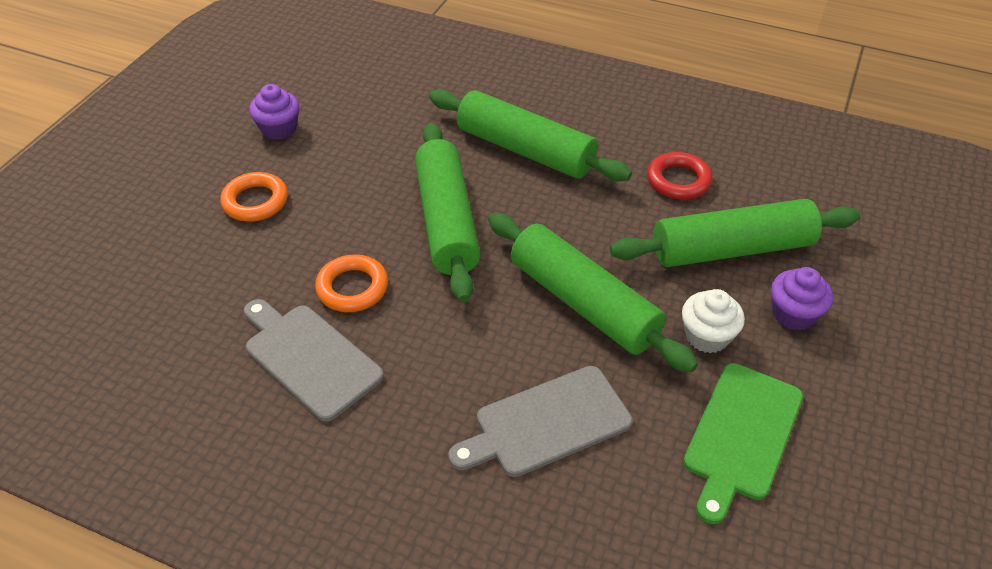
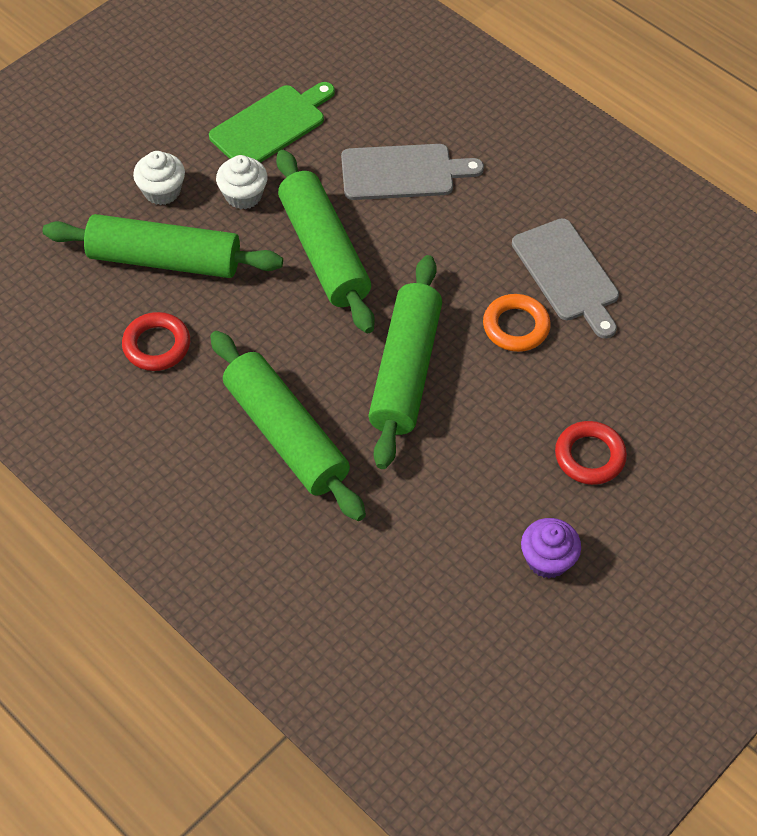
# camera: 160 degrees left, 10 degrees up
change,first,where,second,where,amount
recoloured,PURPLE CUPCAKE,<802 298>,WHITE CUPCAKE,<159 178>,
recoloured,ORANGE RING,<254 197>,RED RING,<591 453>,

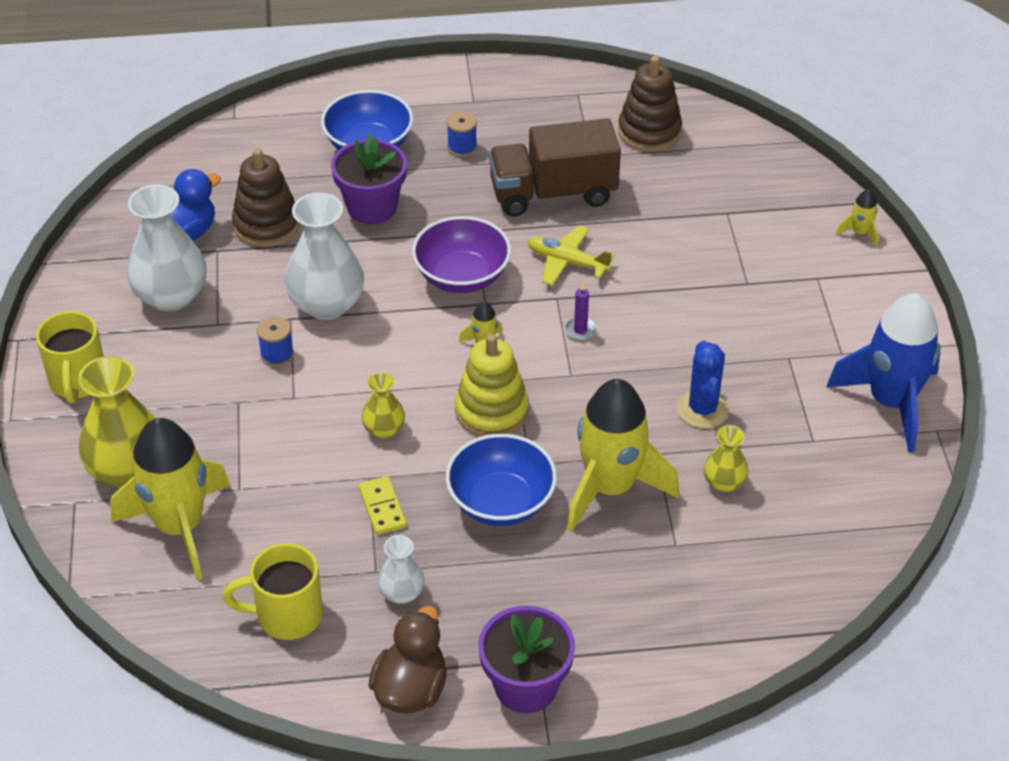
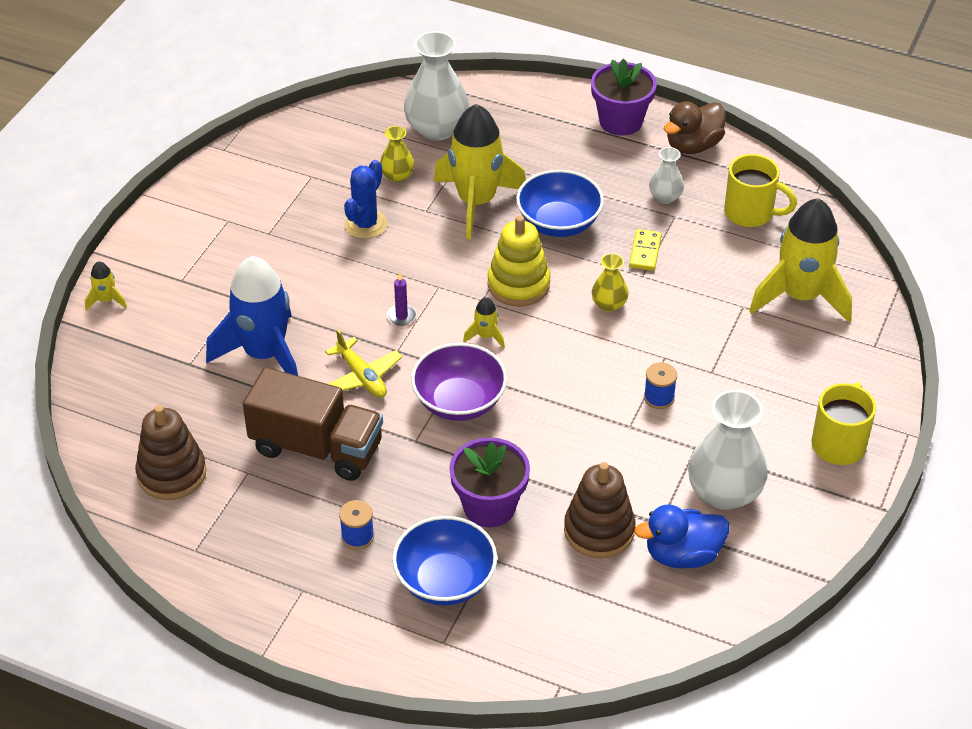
# camera: 150 degrees left, 0 degrees up
change,first,where,second,where,amount
moved,BLUE ROCKET,<883 372>,,<252 316>,
moved,WHITE VASE,<324 256>,,<436 86>,
removed,YELLOW VASE,<117 422>,,,

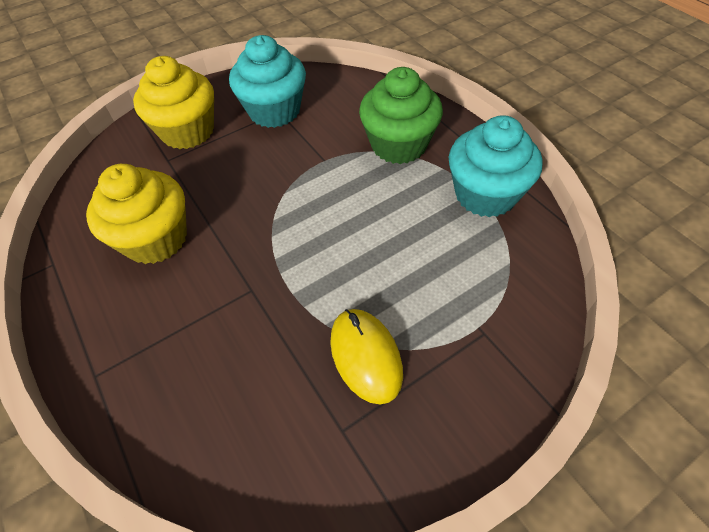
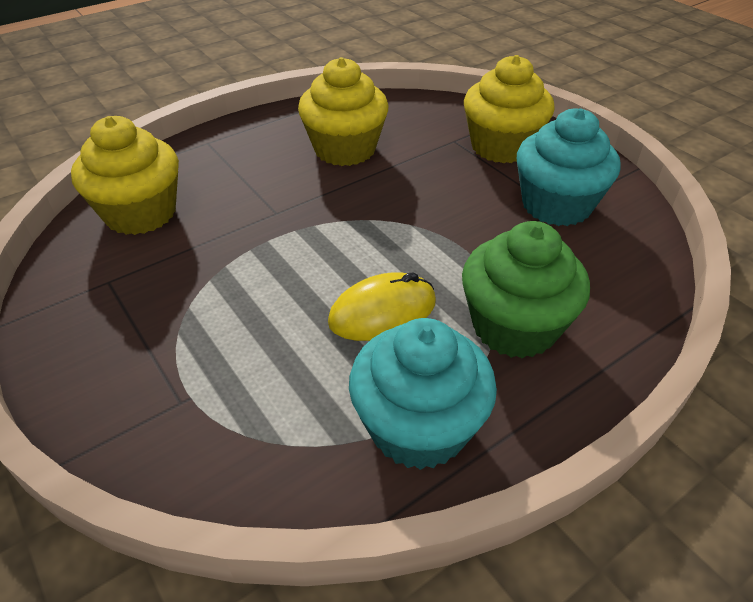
# camera: 85 degrees right, 10 degrees down
change,first,where,second,where,amount
added,,,YELLOW CUPCAKE,<125 175>,
moved,YELLOW MOUSE,<366 356>,,<382 306>,

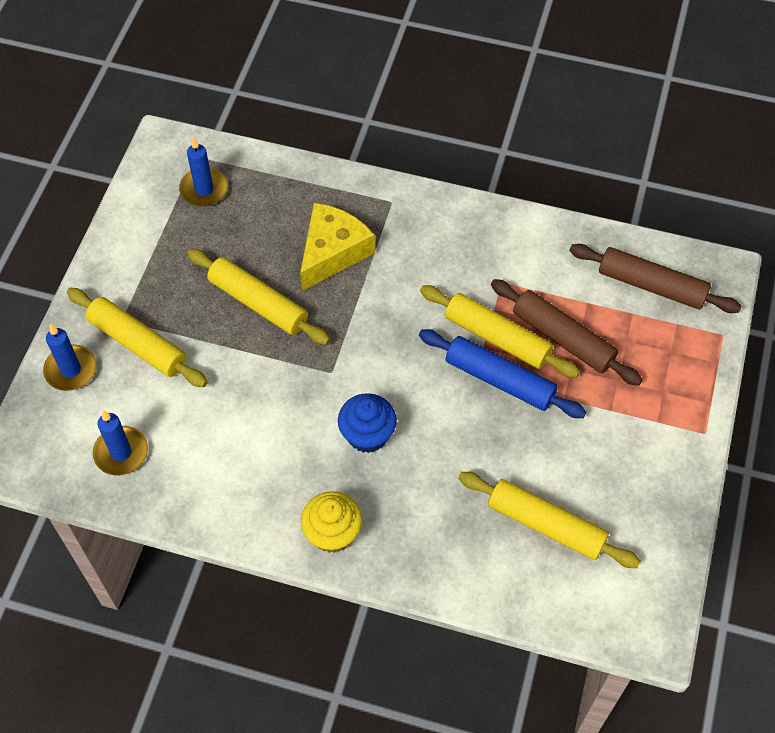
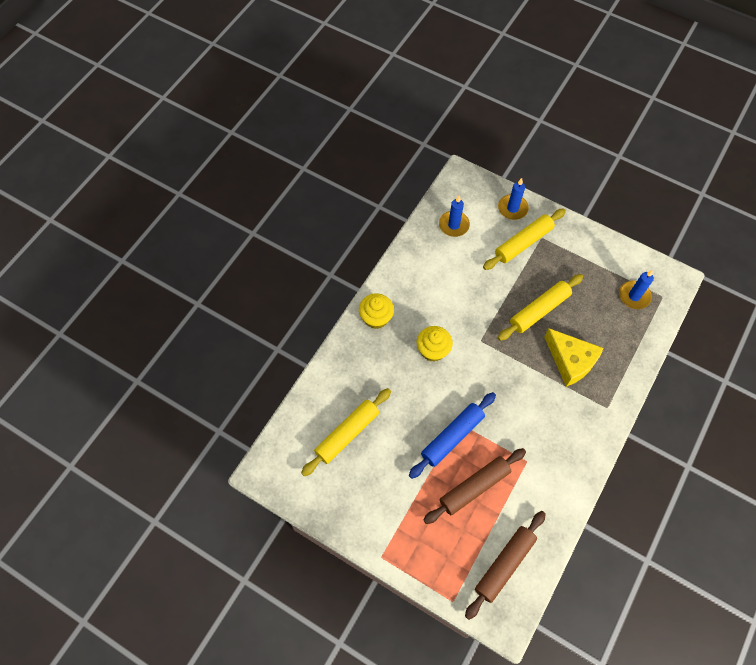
# camera: 105 degrees right, 5 degrees up
change,first,where,second,where,amount
recoloured,BLUE CUPCAKE,<367 423>,YELLOW CUPCAKE,<435 344>,
removed,YELLOW ROLLING PIN,<500 331>,,,

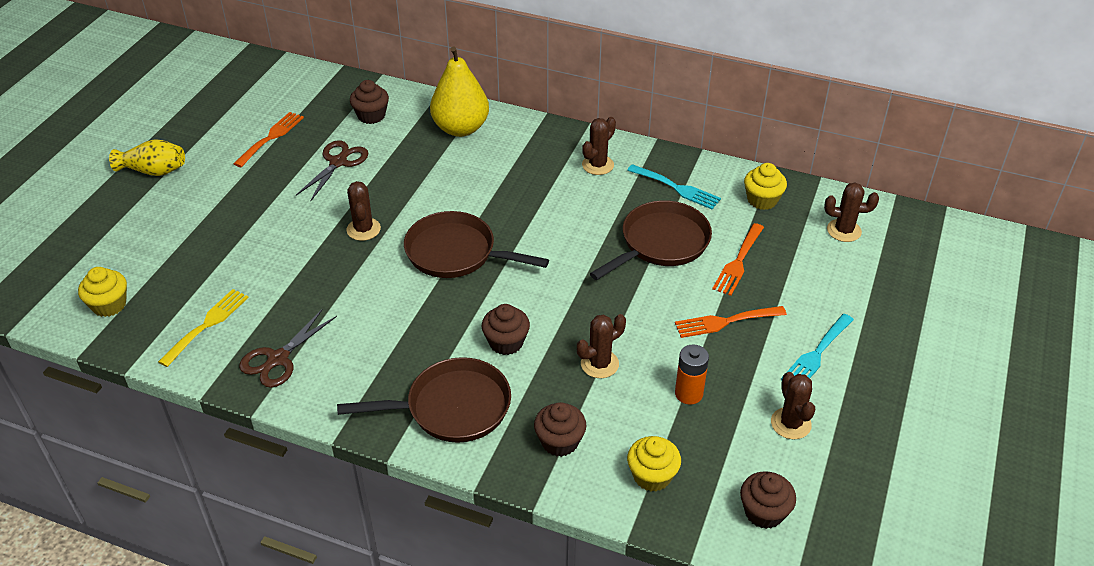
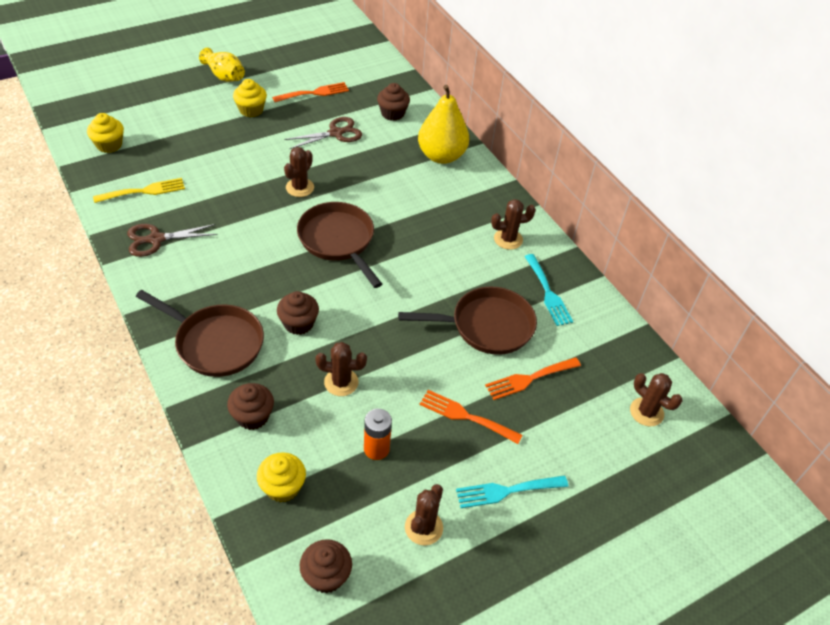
# camera: 35 degrees right, 5 degrees up
change,first,where,second,where,amount
moved,YELLOW CUPCAKE,<765 186>,,<250 98>,

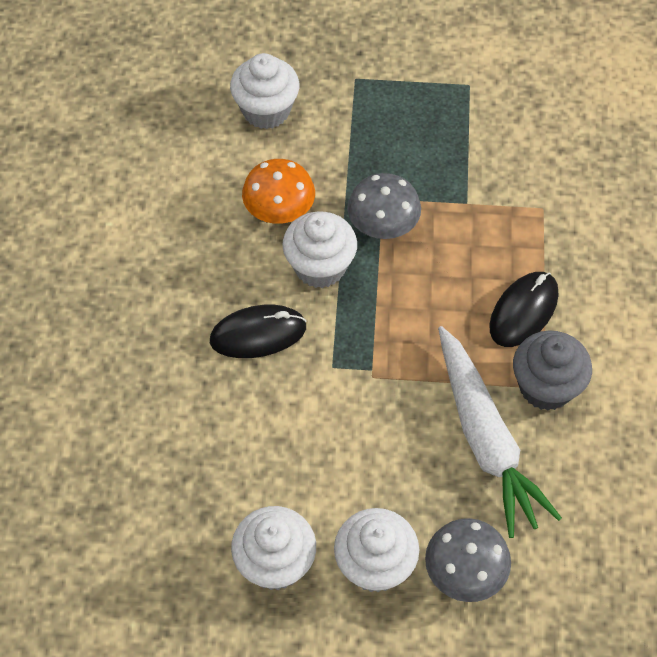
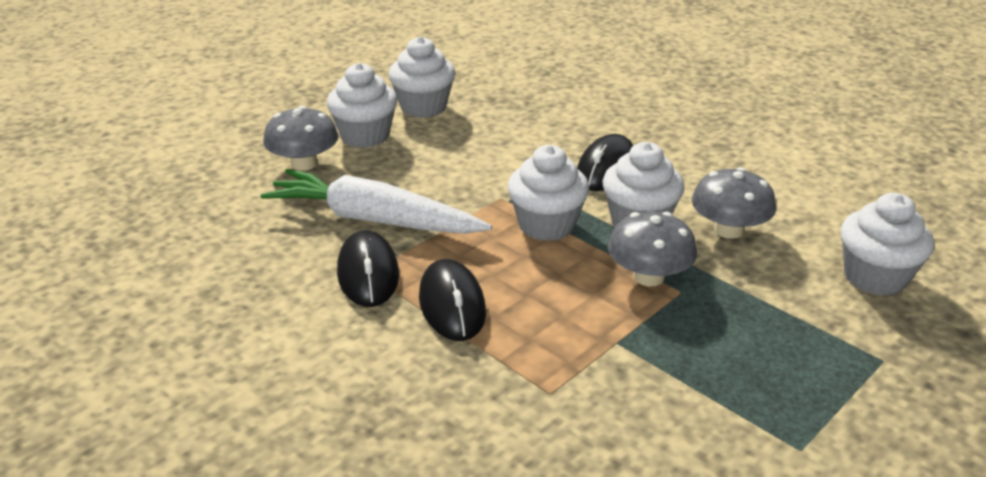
# camera: 130 degrees right, 25 degrees down
change,first,where,second,where,amount
replaced,GREY CUPCAKE,<552 370>,BLACK MOUSE,<368 268>,
added,,,WHITE CUPCAKE,<548 193>,
recoloured,ORANGE MUSHROOM,<278 191>,GREY MUSHROOM,<734 203>,

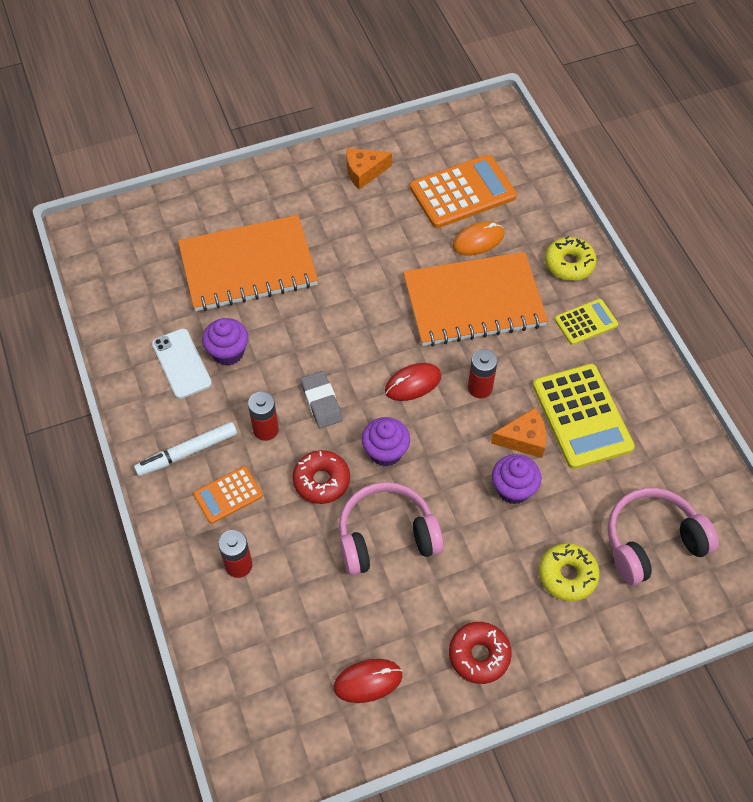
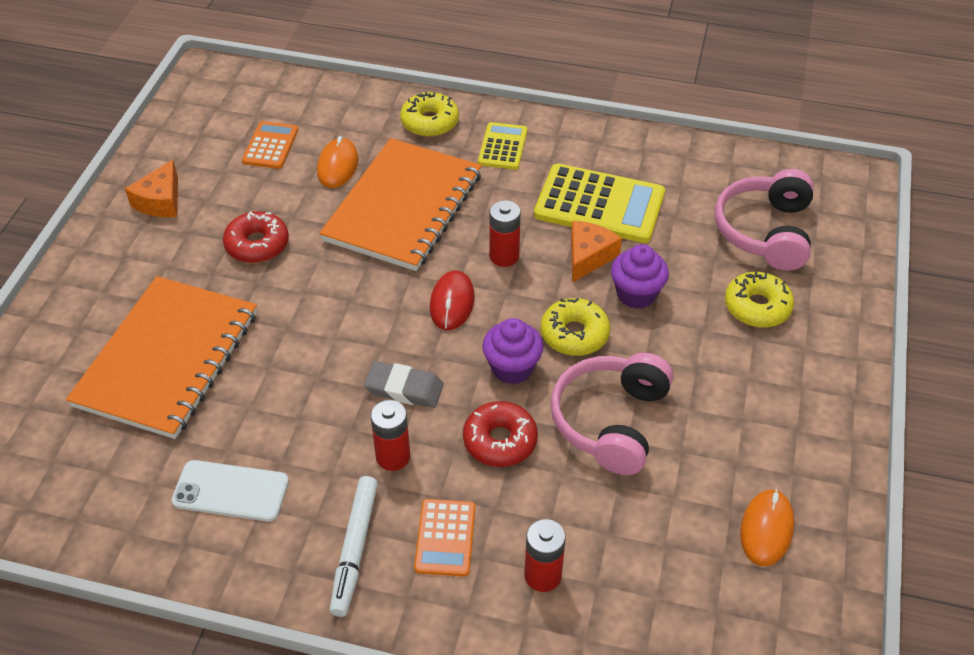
# camera: 55 degrees left, 10 degrees down
change,first,where,second,where,amount
moved,RED DONUT,<480 653>,,<256 237>,
resized,ORANGE CALCULATOR,<463 191>,,<270 145>,x0.55
added,,,YELLOW DONUT,<575 327>,
recoloured,RED MOUSE,<368 681>,ORANGE MOUSE,<767 527>,
removed,PURPLE CUPCAKE,<225 342>,,,

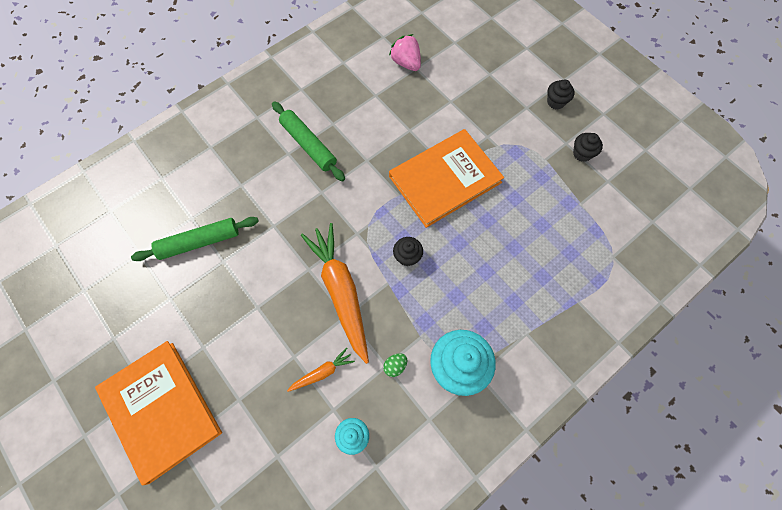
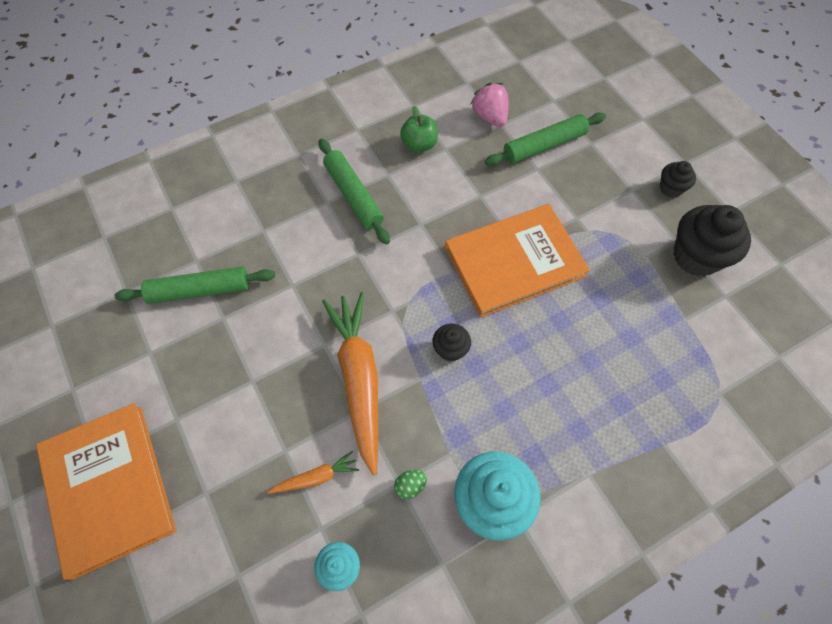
# camera: 10 degrees right, 5 degrees down
change,first,where,second,where,amount
added,,,GREEN APPLE,<419 129>,
added,,,GREEN ROLLING PIN,<545 139>,
resized,BLACK CUPCAKE,<588 147>,,<712 240>,x1.91

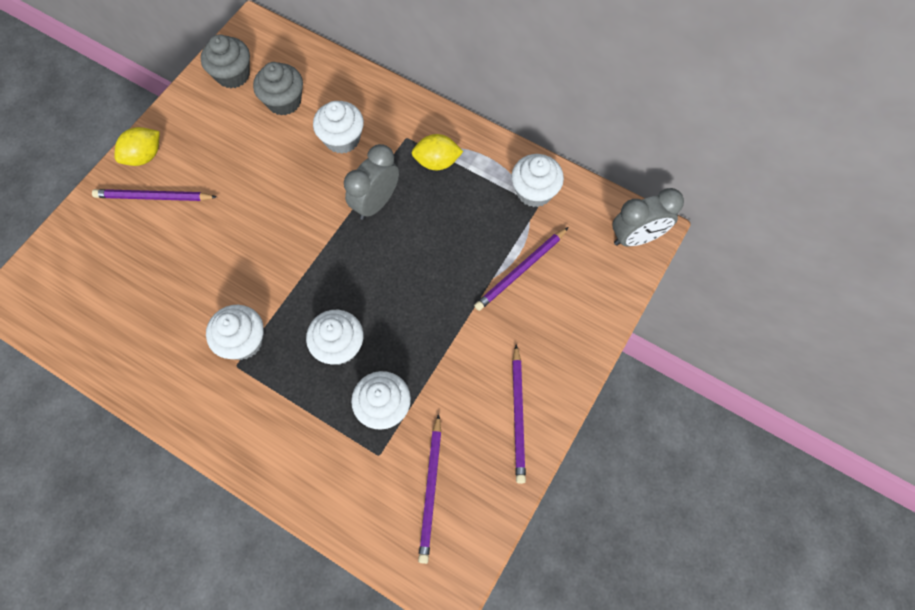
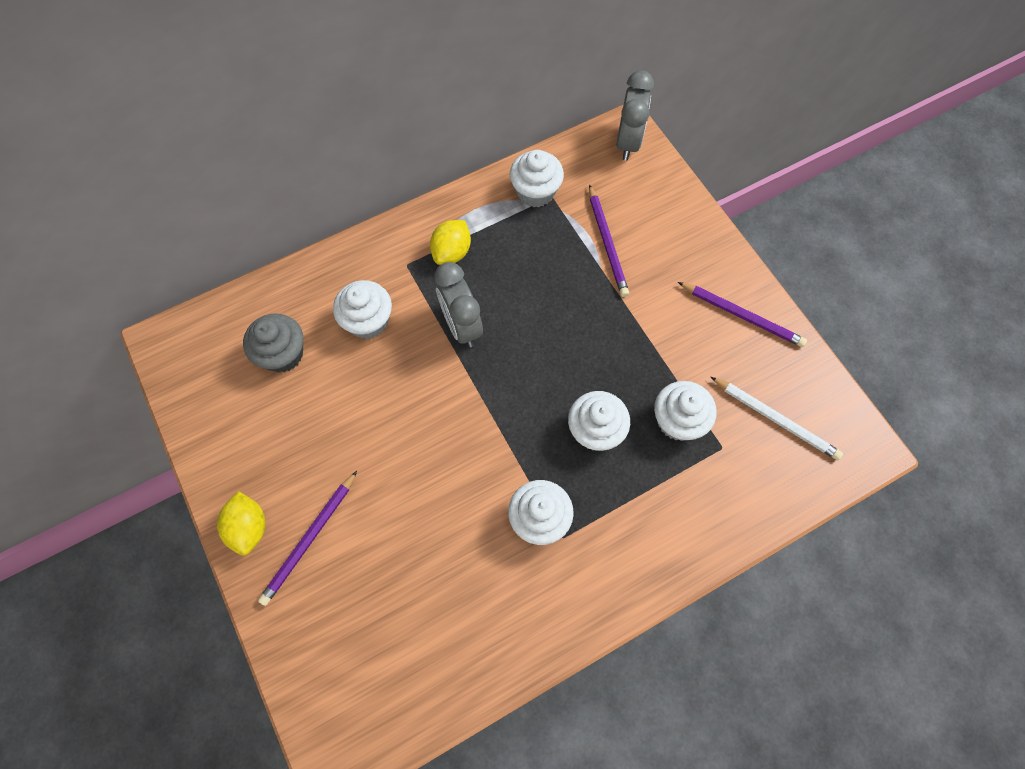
# camera: 60 degrees left, 0 degrees up
change,first,where,second,where,amount
recoloured,PURPLE PENCIL,<429 489>,WHITE PENCIL,<777 418>,
removed,GREY CUPCAKE,<225 61>,,,

